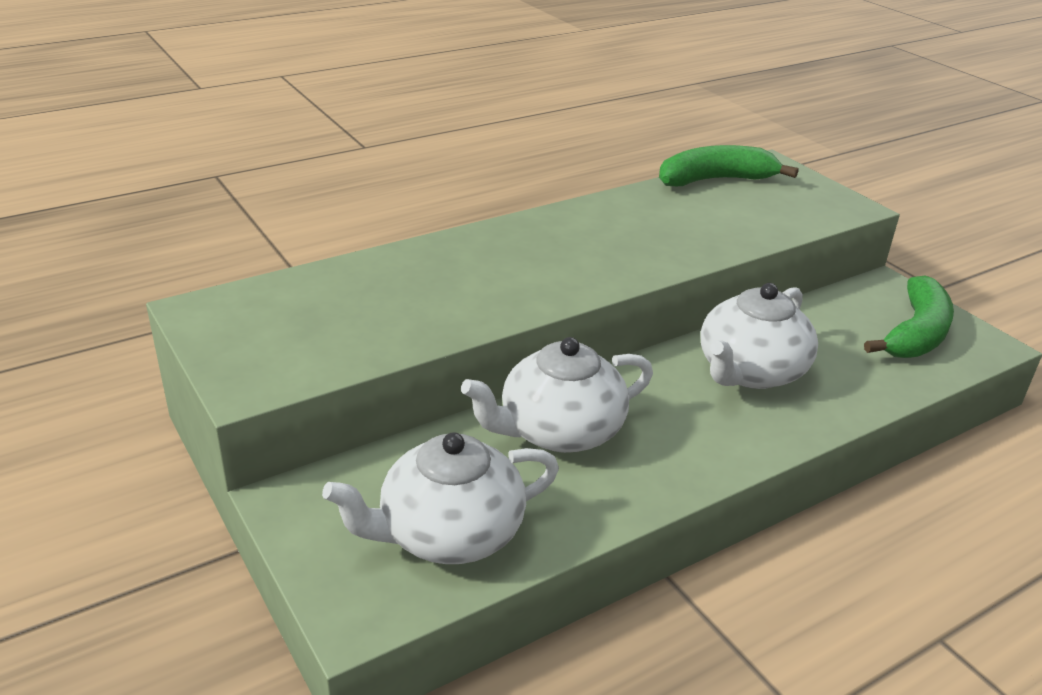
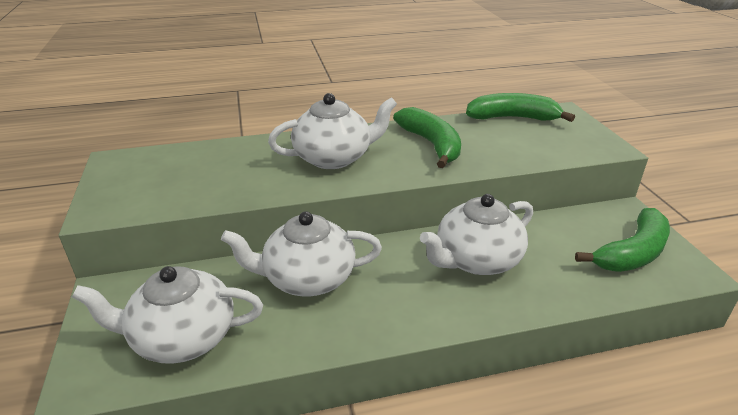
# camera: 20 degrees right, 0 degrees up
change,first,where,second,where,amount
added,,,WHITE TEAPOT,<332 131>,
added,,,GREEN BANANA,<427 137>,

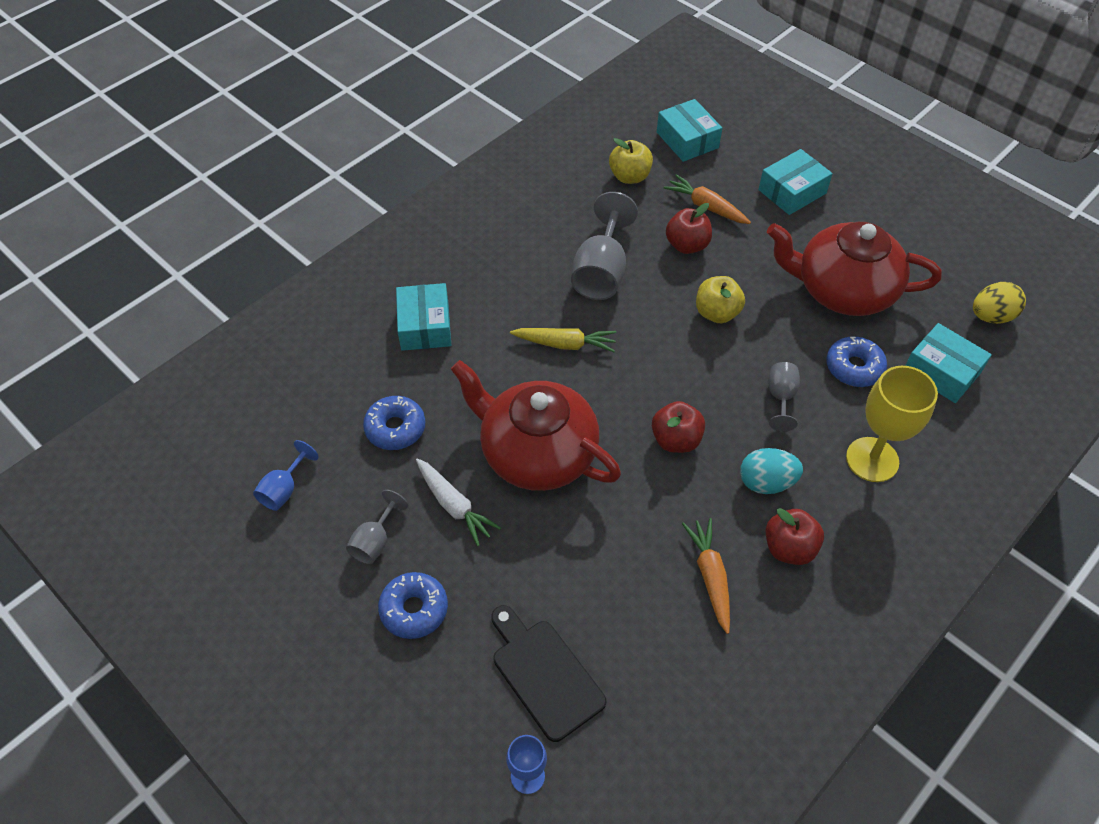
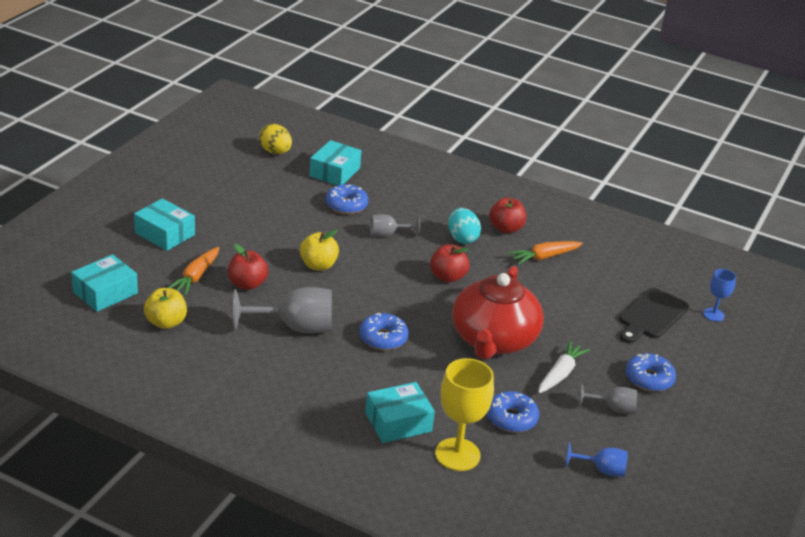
# camera: 110 degrees left, 20 degrees down
change,first,where,second,where,amount
replaced,YELLOW CARROT,<563 340>,BLUE DONUT,<384 331>,
moved,YELLOW GOBLET,<892 424>,,<464 414>,
removed,RED TEAPOT,<854 269>,,,

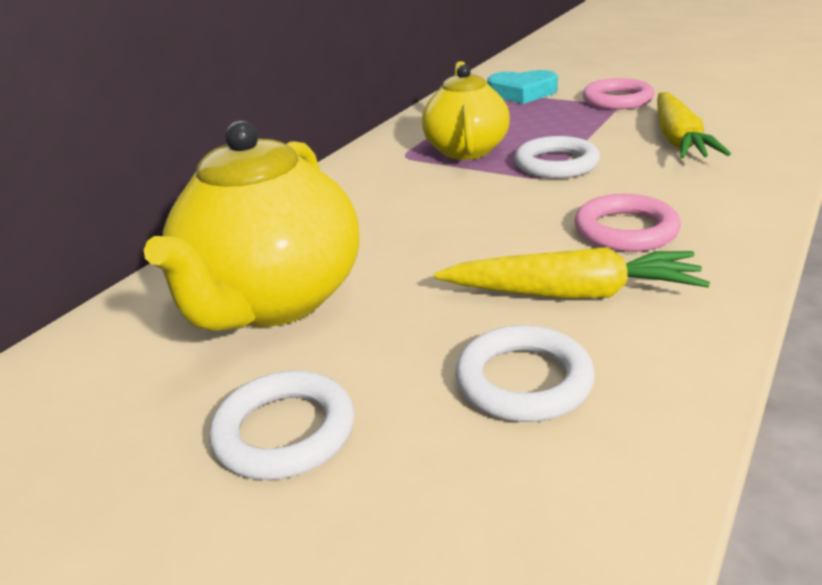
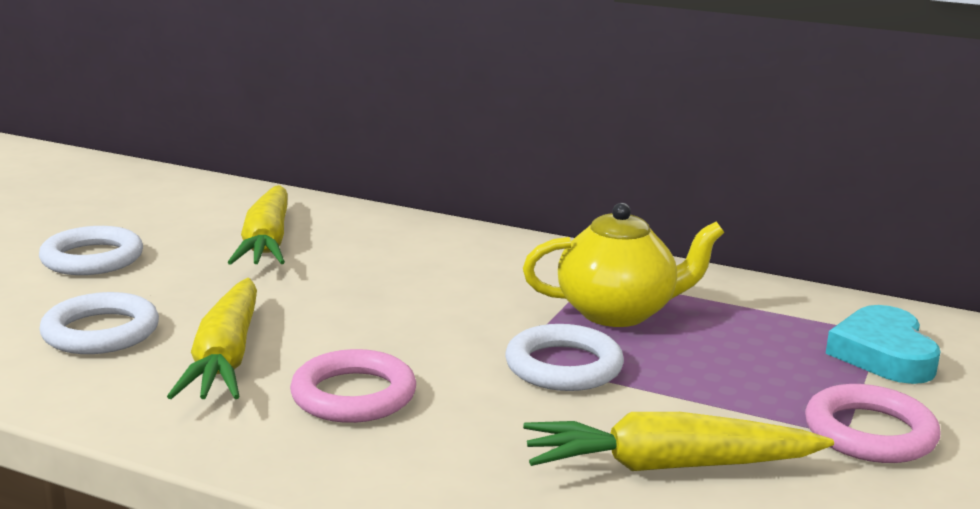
# camera: 80 degrees right, 10 degrees down
change,first,where,second,where,amount
replaced,YELLOW TEAPOT,<252 226>,YELLOW CARROT,<257 225>,

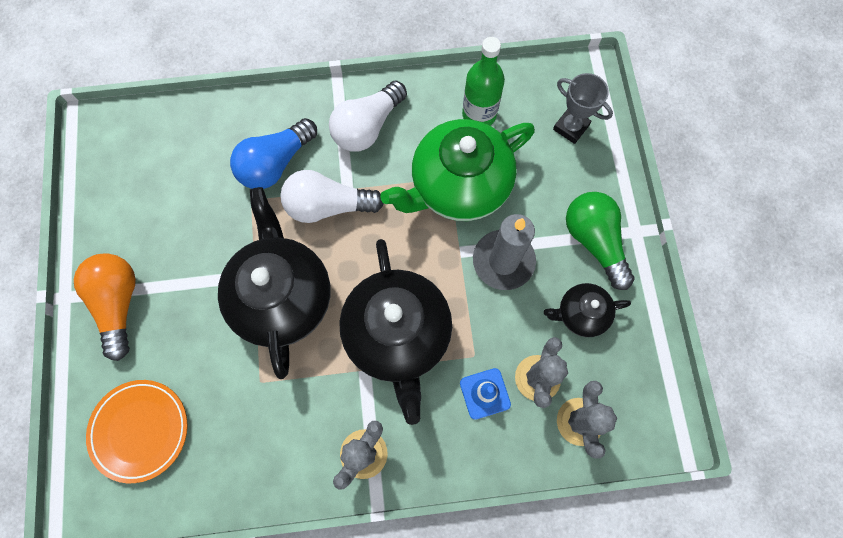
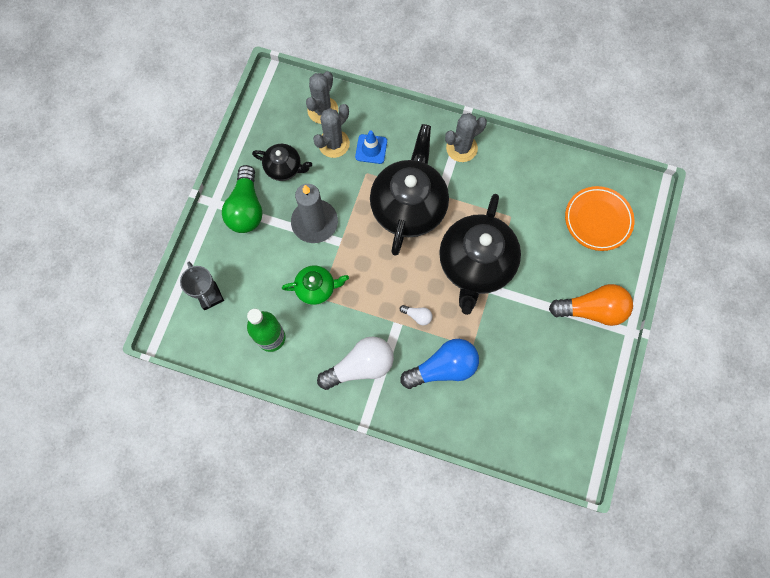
# camera: 155 degrees left, 0 degrees up
change,first,where,second,where,amount
resized,GREEN TEAPOT,<457 170>,,<315 285>,x0.50
resized,WHITE LIGHT BULB,<332 196>,,<416 315>,x0.44
turned,ORANGE LIGHT BULB,<105 307>,,<591 305>,105 degrees counterclockwise

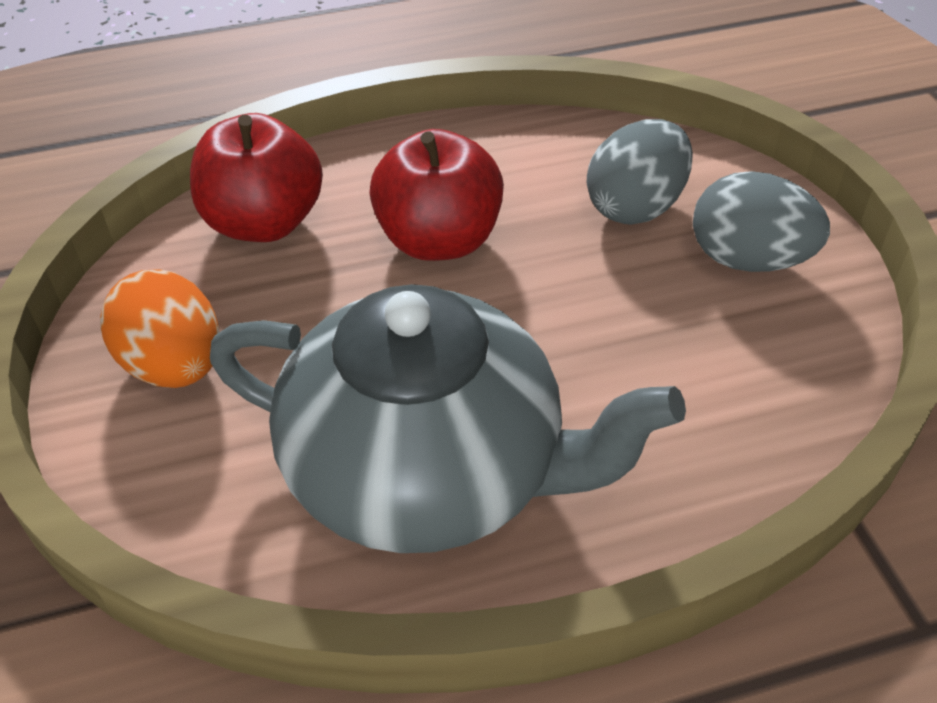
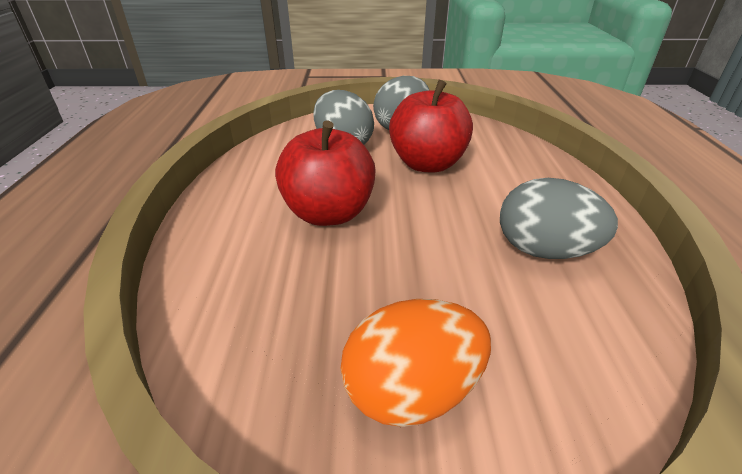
# camera: 75 degrees left, 10 degrees down
change,first,where,second,where,amount
moved,RED APPLE,<256 177>,,<431 126>,
replaced,GREY TEAPOT,<448 418>,GREY EGG,<559 218>,

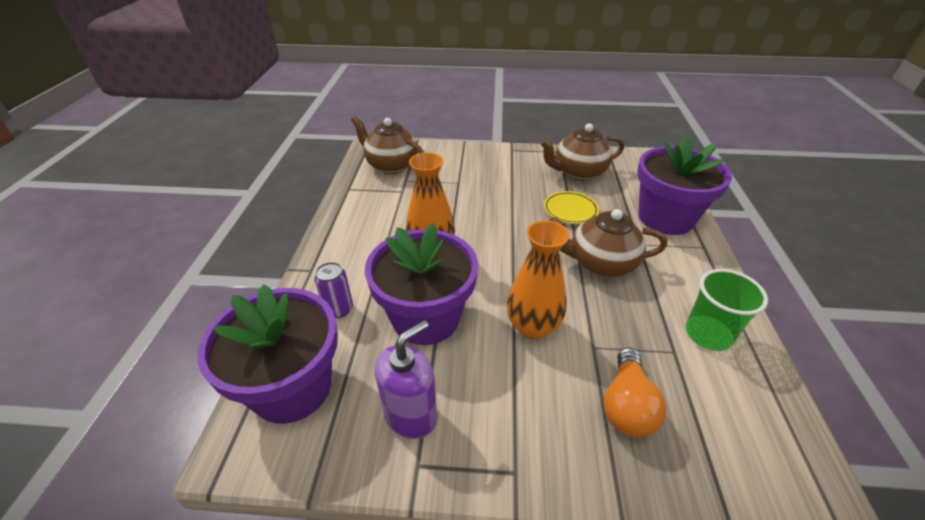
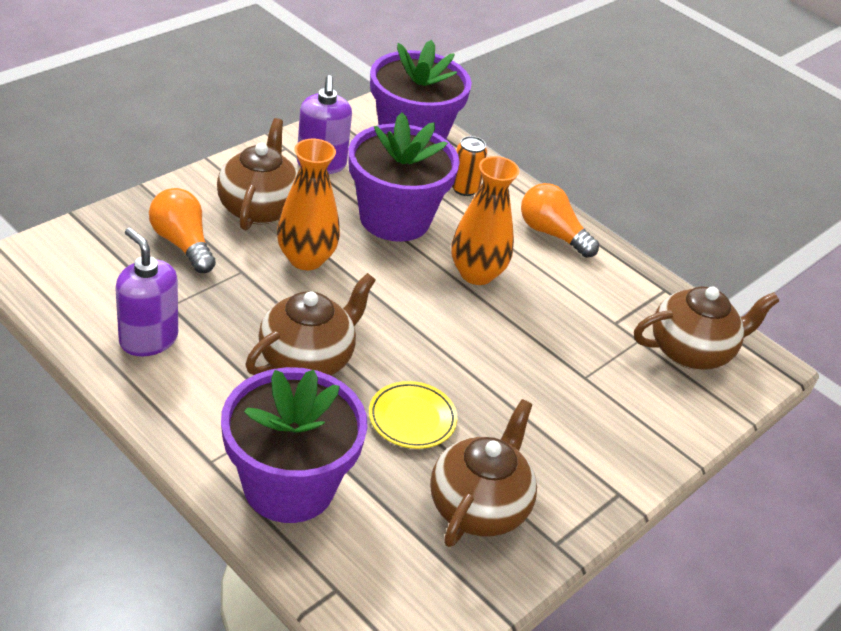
# camera: 125 degrees right, 0 degrees up
change,first,where,second,where,amount
replaced,GREEN CUP,<727 310>,PURPLE SOAP DISPENSER,<146 292>,
added,,,BROWN TEAPOT,<257 174>,
recoloured,PURPLE CAN,<333 290>,ORANGE CAN,<469 166>,
added,,,ORANGE LIGHT BULB,<560 220>,

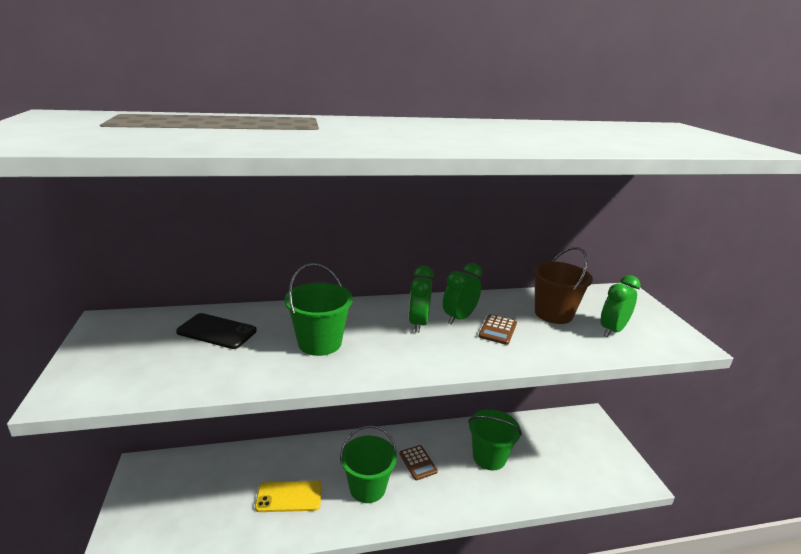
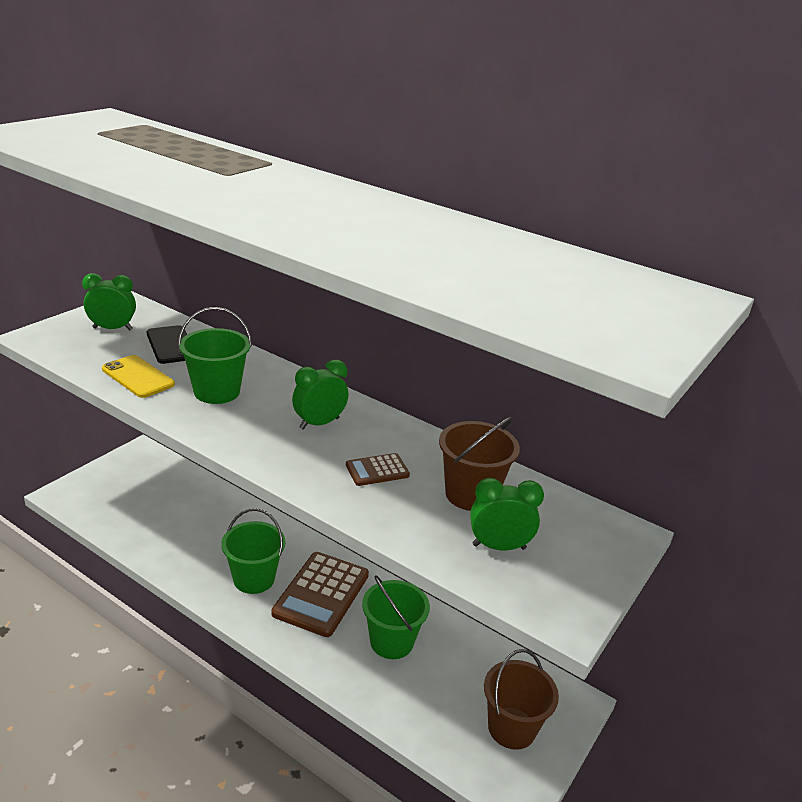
# camera: 45 degrees right, 5 degrees up
change,first,where,second,where,amount
moved,GREEN CLOCK,<462 294>,,<109 301>,
moved,YELLOW PHONE,<288 496>,,<138 376>,
resized,BROWN CALCULATOR,<418 462>,,<320 594>,x2.08
added,,,BROWN BUCKET,<521 699>,

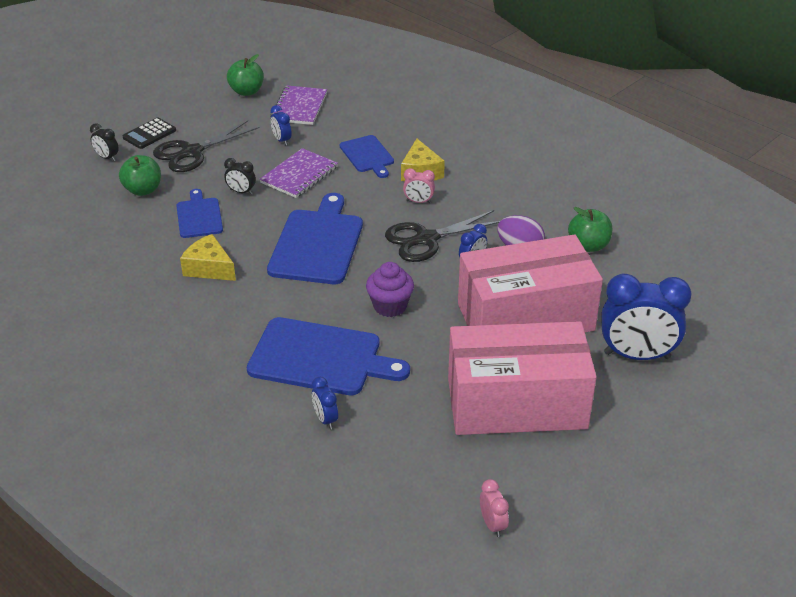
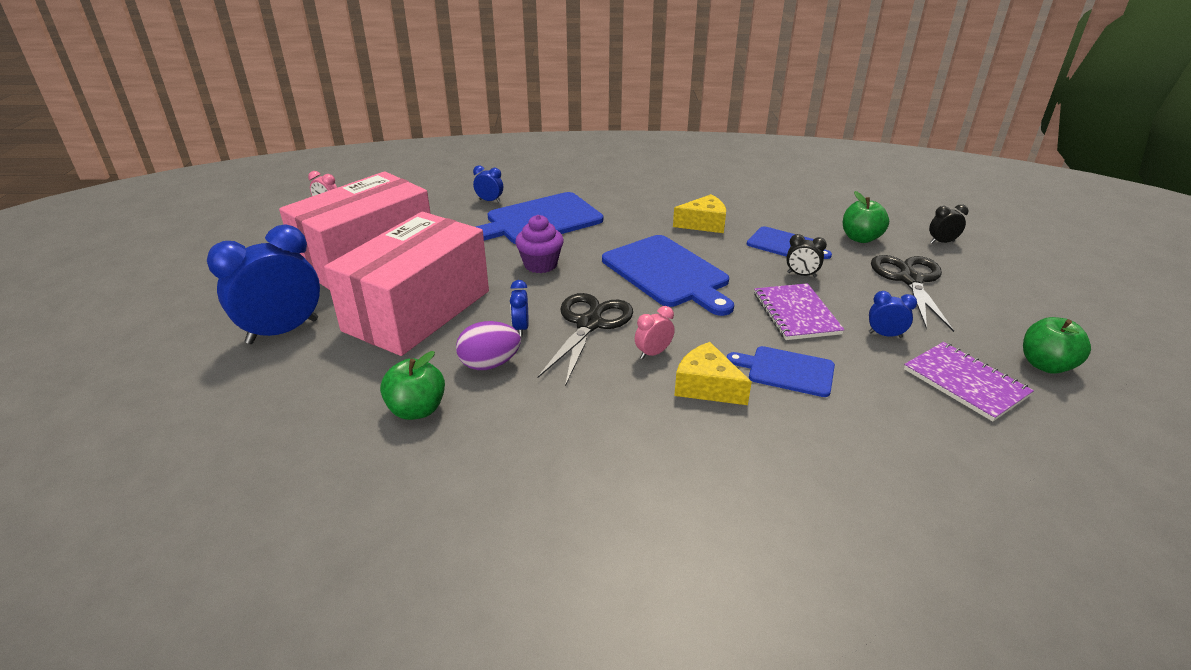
# camera: 135 degrees right, 5 degrees down
change,first,where,second,where,amount
turned,BLACK CLOCK,<240 176>,,<806 256>,135 degrees counterclockwise
removed,BLACK CALCULATOR,<149 133>,,,

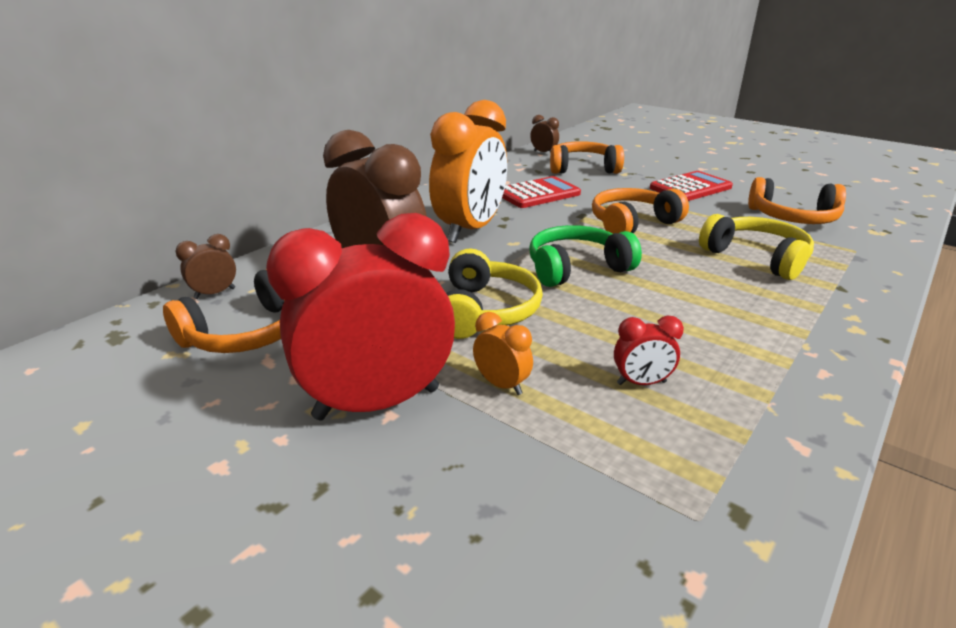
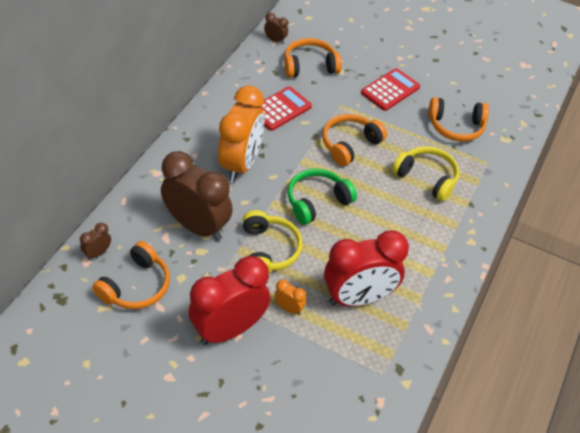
# camera: 15 degrees left, 20 degrees up
change,first,where,second,where,amount
resized,RED CLOCK,<649 350>,,<366 268>,x2.43

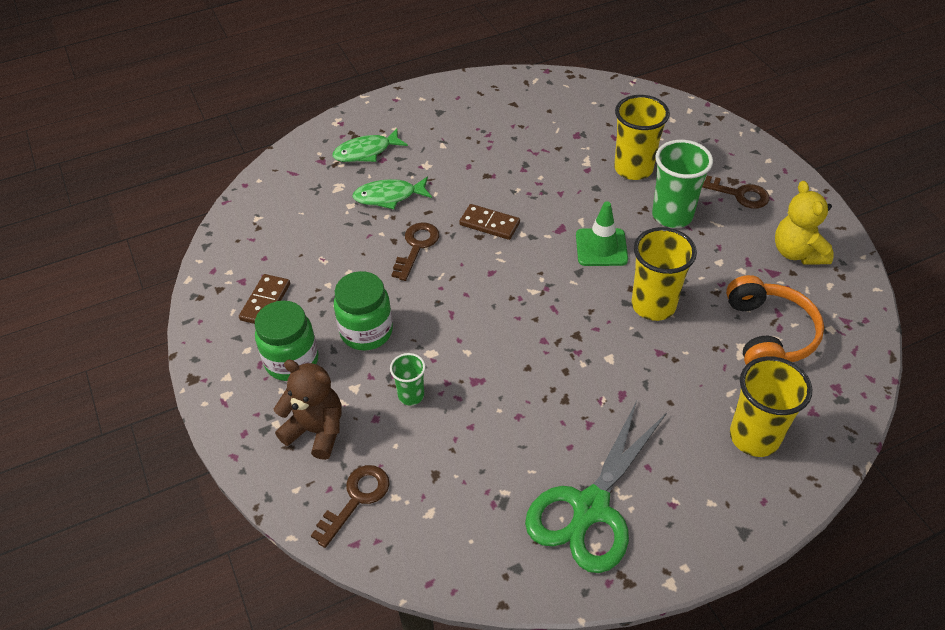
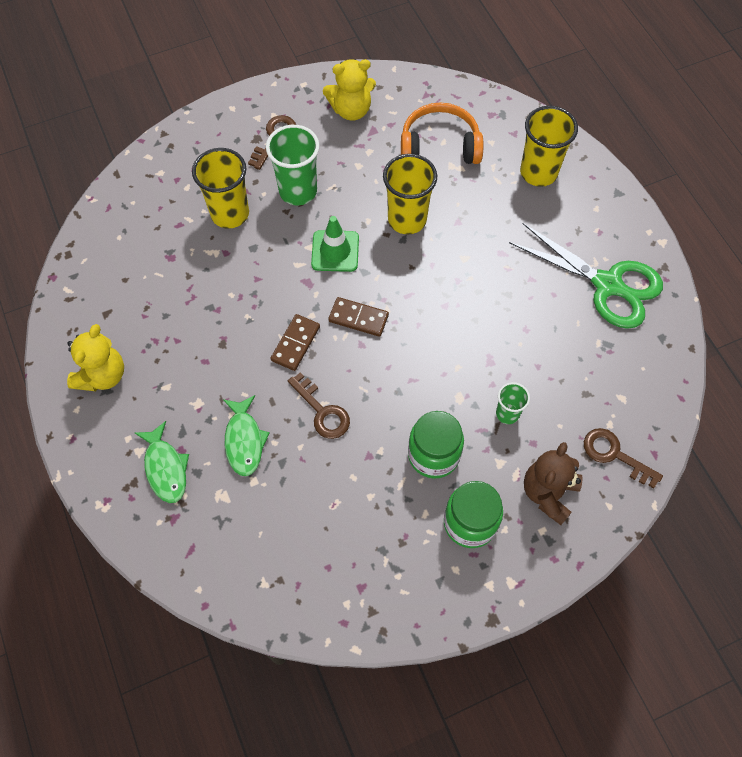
# camera: 90 degrees left, 15 degrees up
change,first,where,second,where,amount
added,,,YELLOW TEDDY BEAR,<95 357>,
turned,BROWN KEY,<415 251>,,<319 405>,150 degrees counterclockwise
moved,BROWN DOMINO,<264 299>,,<358 317>,

